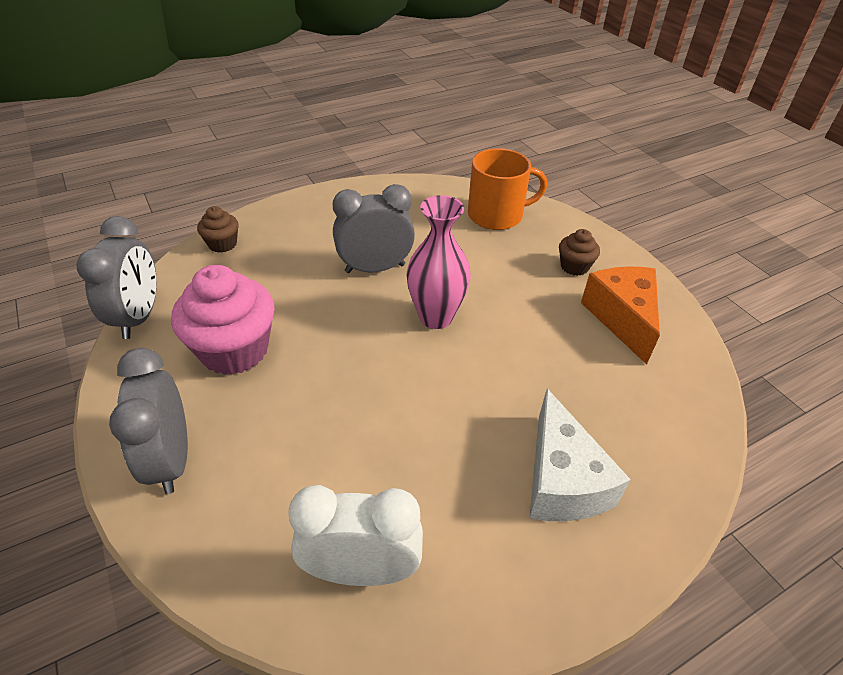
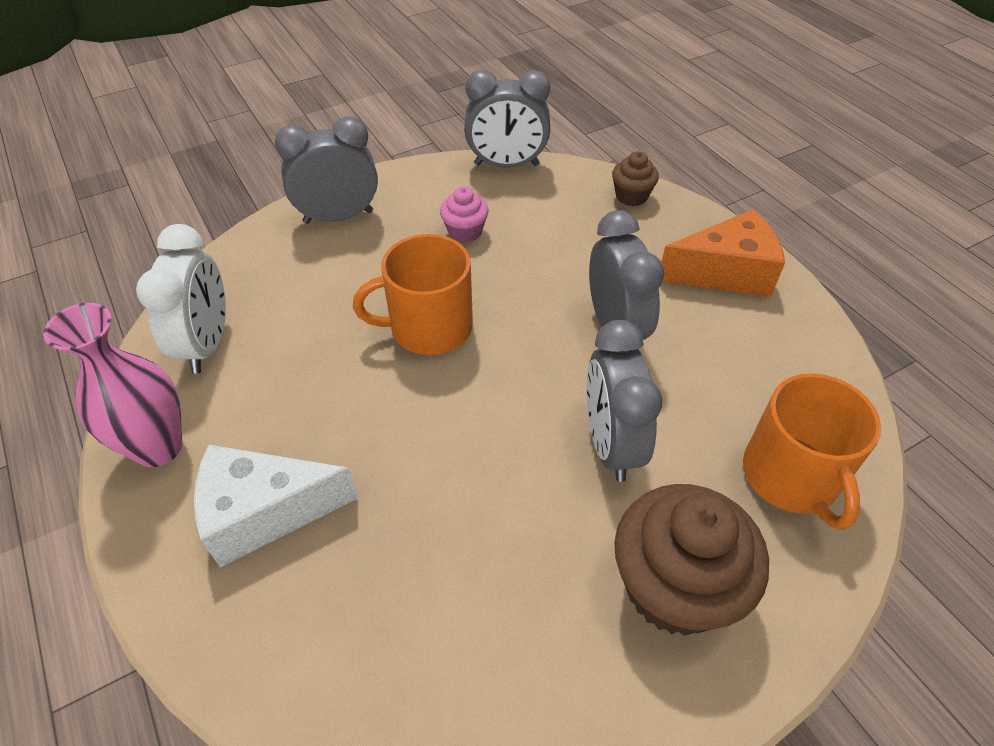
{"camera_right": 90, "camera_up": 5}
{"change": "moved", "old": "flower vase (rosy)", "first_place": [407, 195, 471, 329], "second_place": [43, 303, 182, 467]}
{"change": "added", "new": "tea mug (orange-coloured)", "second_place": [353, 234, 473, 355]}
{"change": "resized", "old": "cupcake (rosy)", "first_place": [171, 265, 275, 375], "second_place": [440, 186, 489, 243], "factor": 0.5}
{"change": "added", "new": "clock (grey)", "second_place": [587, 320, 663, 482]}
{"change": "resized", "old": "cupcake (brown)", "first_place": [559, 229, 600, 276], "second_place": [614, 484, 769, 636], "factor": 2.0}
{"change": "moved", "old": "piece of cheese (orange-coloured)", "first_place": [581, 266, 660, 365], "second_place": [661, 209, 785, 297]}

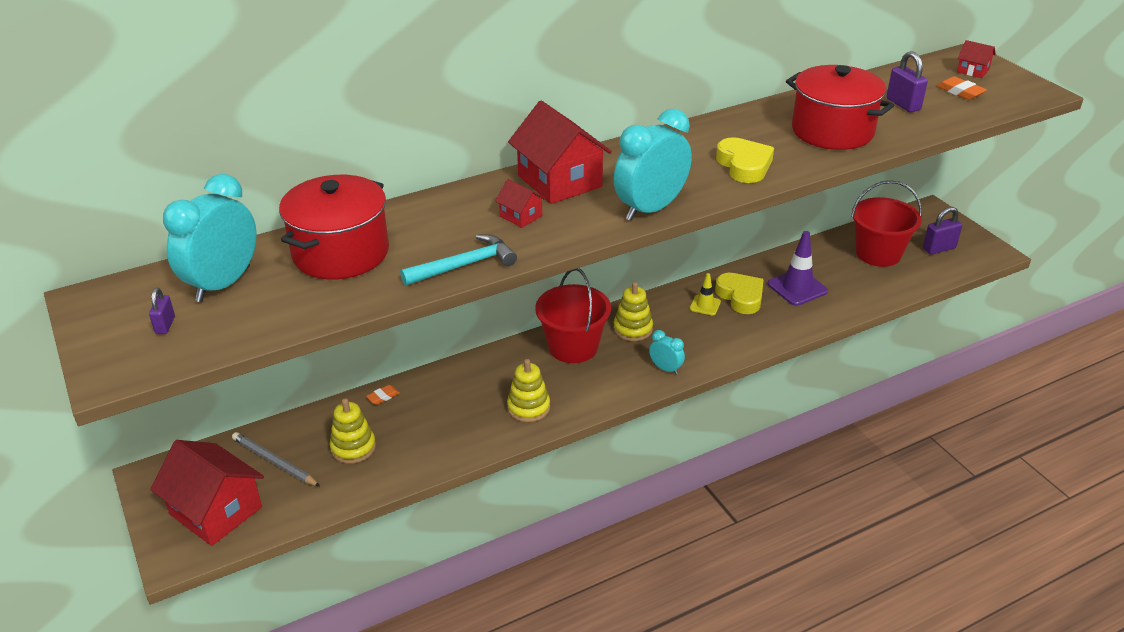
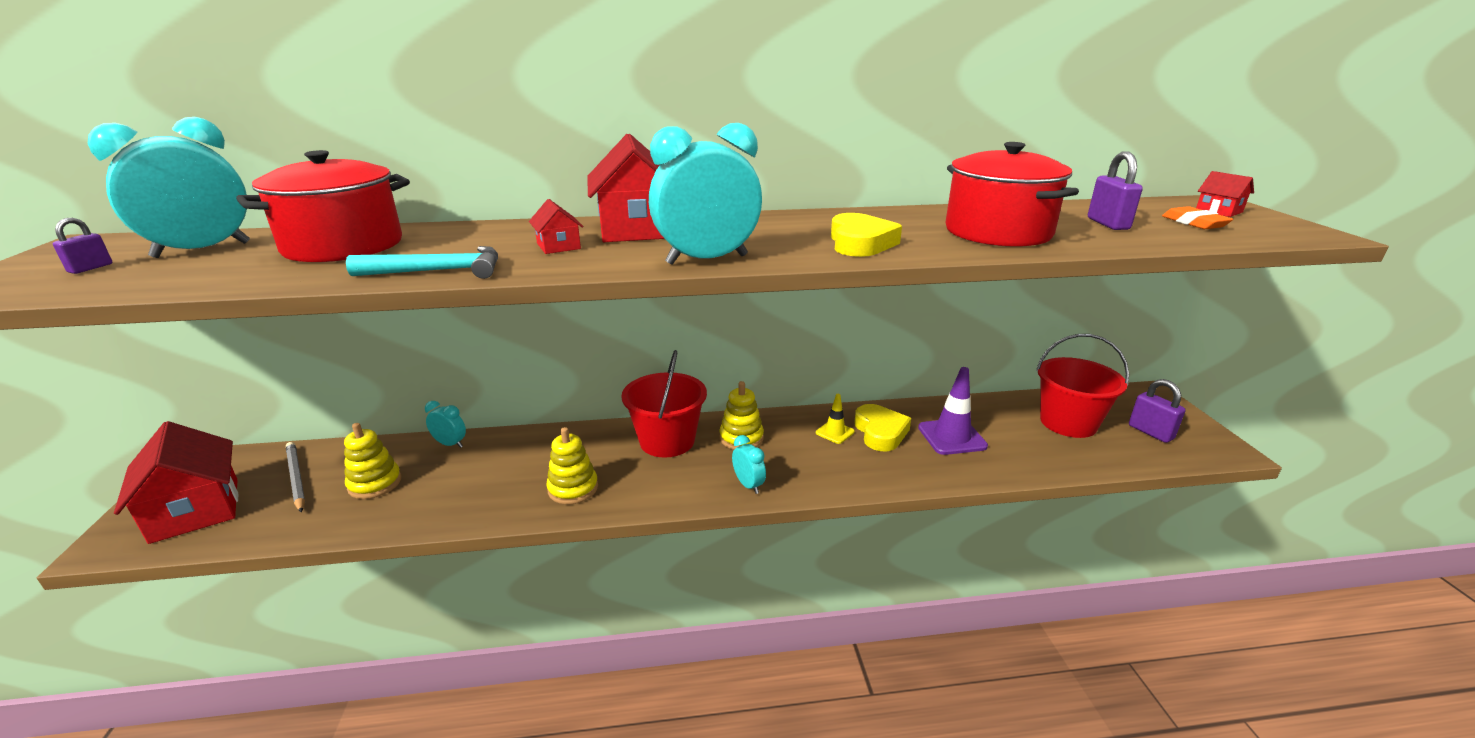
{"camera_right": 20, "camera_up": -10}
{"change": "replaced", "old": "eraser (orange-coloured)", "new": "clock (turquoise)", "first_place": [366, 385, 400, 405], "second_place": [425, 401, 466, 448]}
{"change": "turned", "old": "small lock (violet)", "first_place": [923, 207, 962, 255], "second_place": [1129, 379, 1186, 443], "degrees": 60}

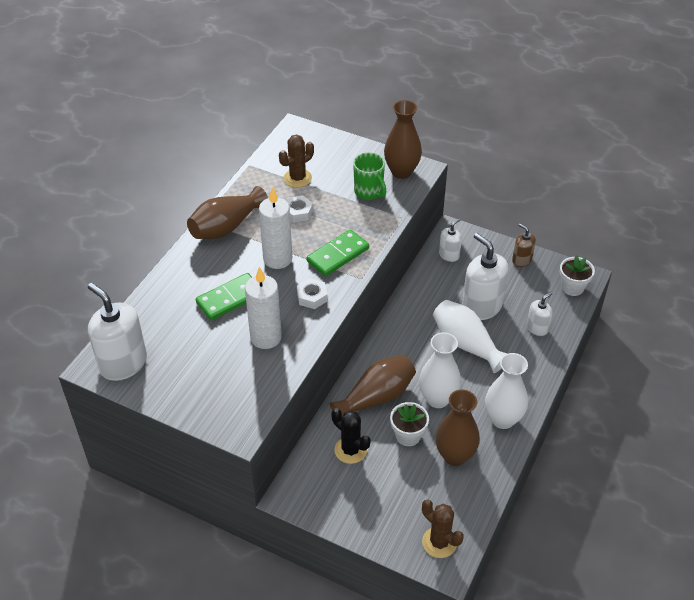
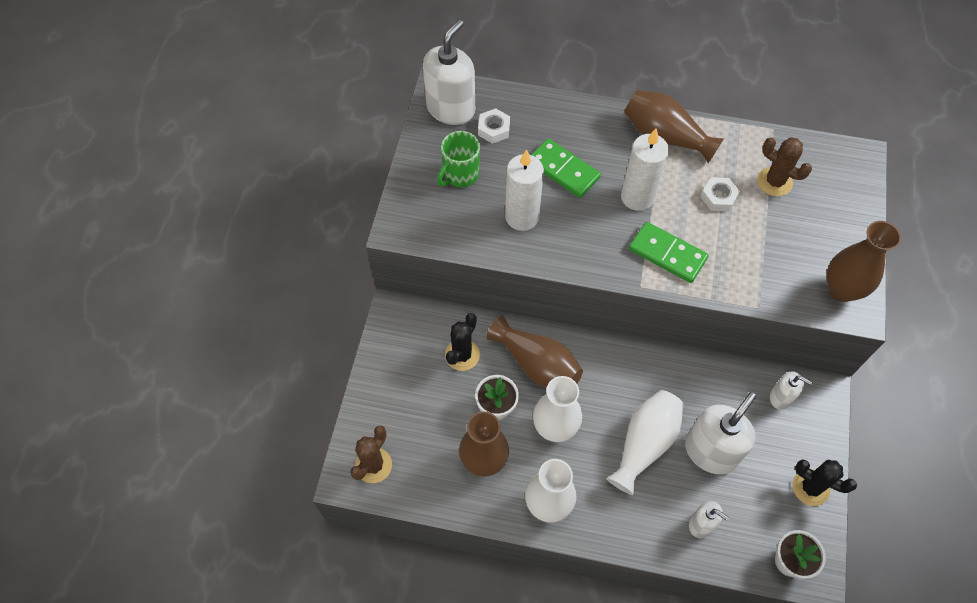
{"camera_right": 75, "camera_up": 15}
{"change": "moved", "old": "tea mug (leaf-green)", "first_place": [353, 152, 386, 200], "second_place": [437, 131, 480, 187]}
{"change": "moved", "old": "hexagon nut (snow-white)", "first_place": [297, 278, 328, 309], "second_place": [478, 108, 510, 144]}
{"change": "replaced", "old": "soap pump (brown)", "new": "prickly plant (black)", "first_place": [512, 223, 536, 267], "second_place": [792, 459, 857, 506]}

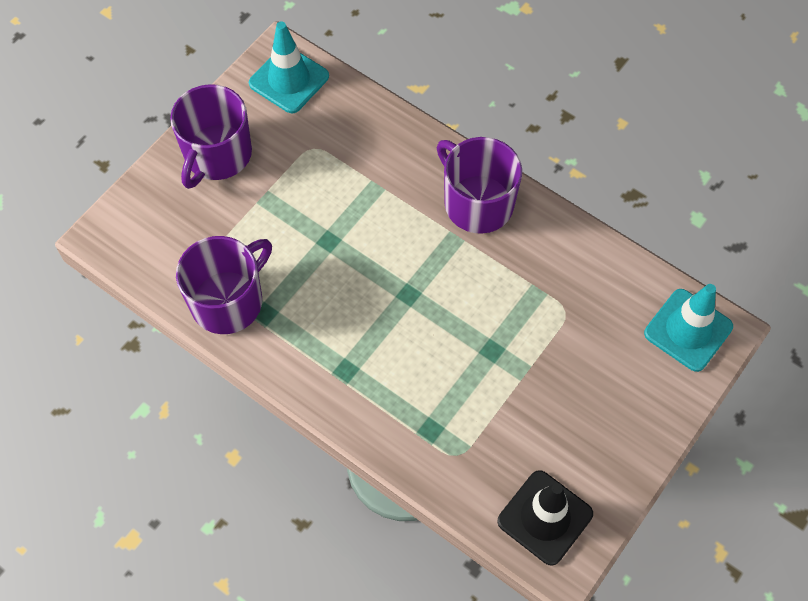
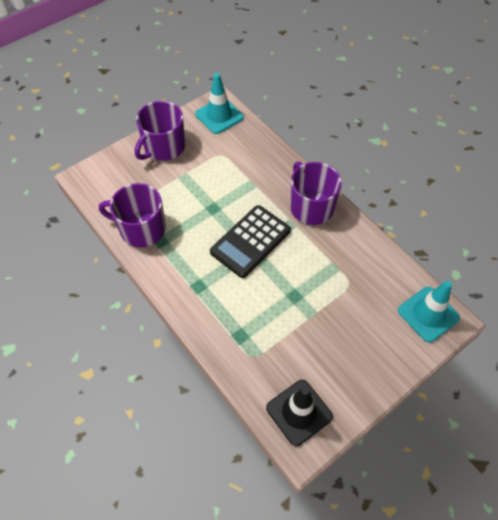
{"camera_right": 15, "camera_up": -5}
{"change": "turned", "old": "tea mug (violet)", "first_place": [176, 236, 272, 334], "second_place": [99, 183, 166, 247], "degrees": -135}
{"change": "added", "new": "pocket calculator (black)", "second_place": [210, 205, 291, 278]}

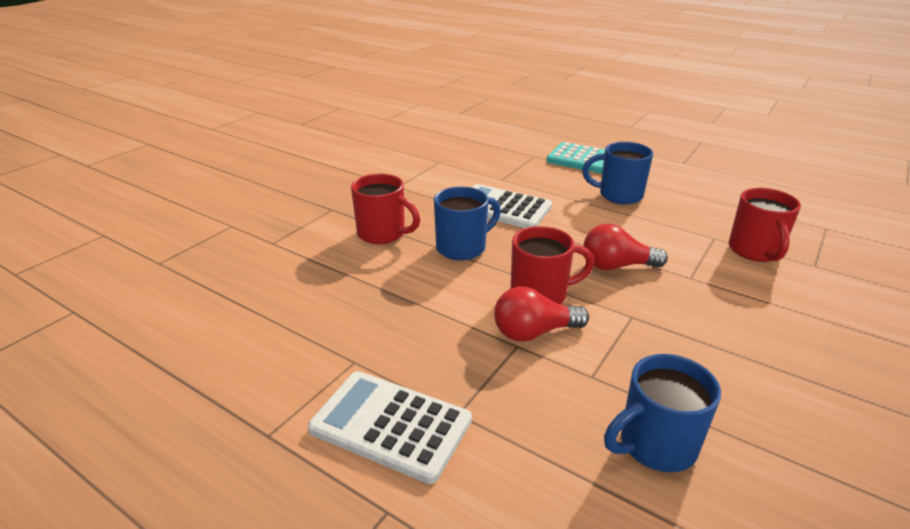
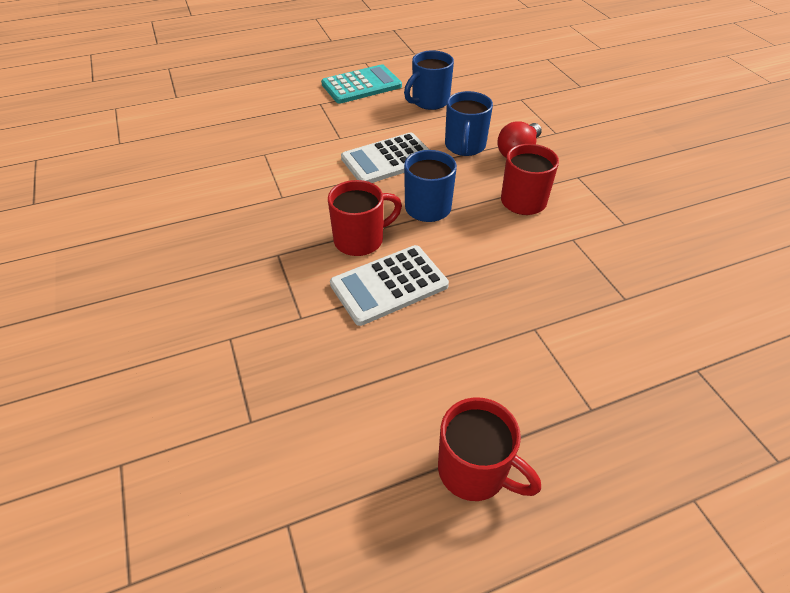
{"camera_right": -55, "camera_up": 15}
{"change": "moved", "old": "pocket calculator (snow-white)", "first_place": [308, 371, 472, 484], "second_place": [330, 245, 449, 326]}
{"change": "moved", "old": "tea mug (red)", "first_place": [729, 188, 801, 262], "second_place": [438, 397, 541, 501]}
{"change": "moved", "old": "tea mug (royal blue)", "first_place": [604, 354, 721, 472], "second_place": [445, 91, 493, 156]}
{"change": "removed", "old": "light bulb (red)", "first_place": [494, 287, 589, 342]}

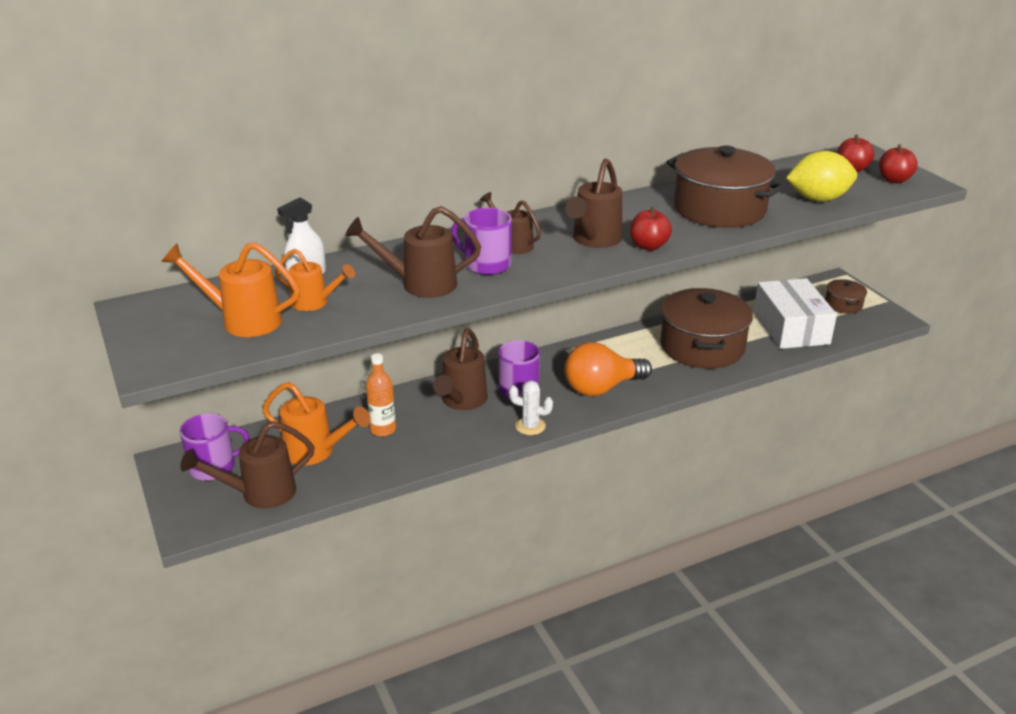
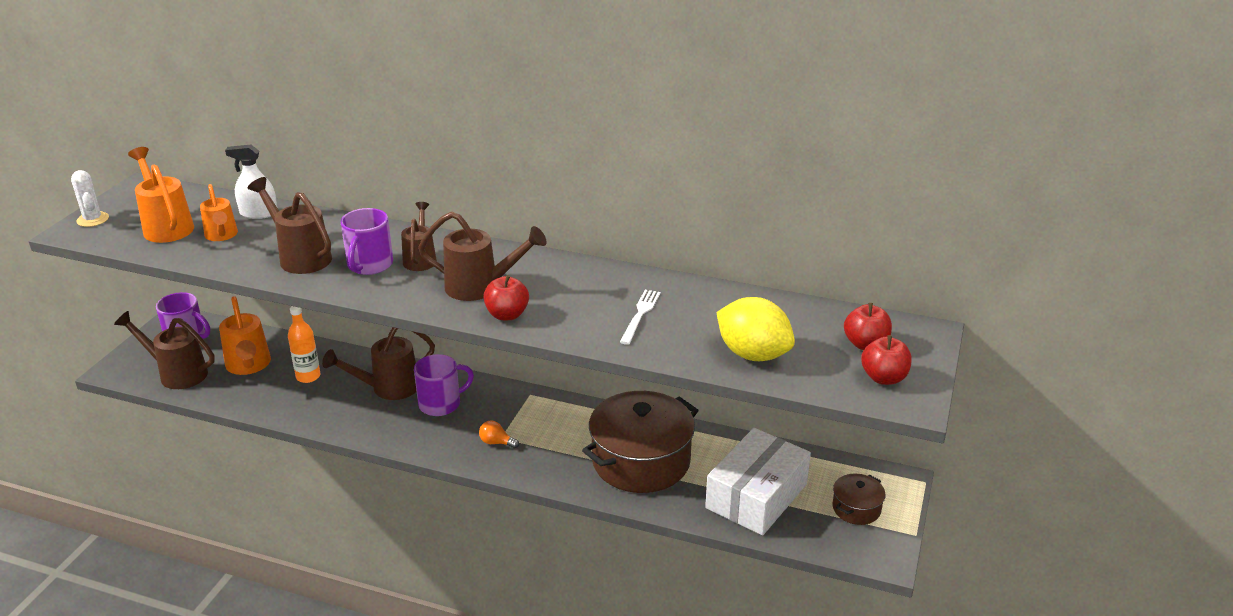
{"camera_right": 45, "camera_up": 0}
{"change": "moved", "old": "prickly plant (snow-white)", "first_place": [509, 381, 553, 435], "second_place": [71, 170, 109, 227]}
{"change": "turned", "old": "tea mug (violet)", "first_place": [451, 208, 512, 275], "second_place": [341, 208, 393, 275], "degrees": -150}
{"change": "turned", "old": "sprinkling can (brown)", "first_place": [565, 159, 622, 248], "second_place": [418, 211, 547, 301], "degrees": -150}
{"change": "resized", "old": "light bulb (orange-coloured)", "first_place": [564, 342, 652, 396], "second_place": [479, 420, 519, 449], "factor": 0.41}
{"change": "replaced", "old": "stockpot (brown)", "new": "table fork (snow-white)", "first_place": [666, 145, 785, 228], "second_place": [620, 290, 661, 345]}

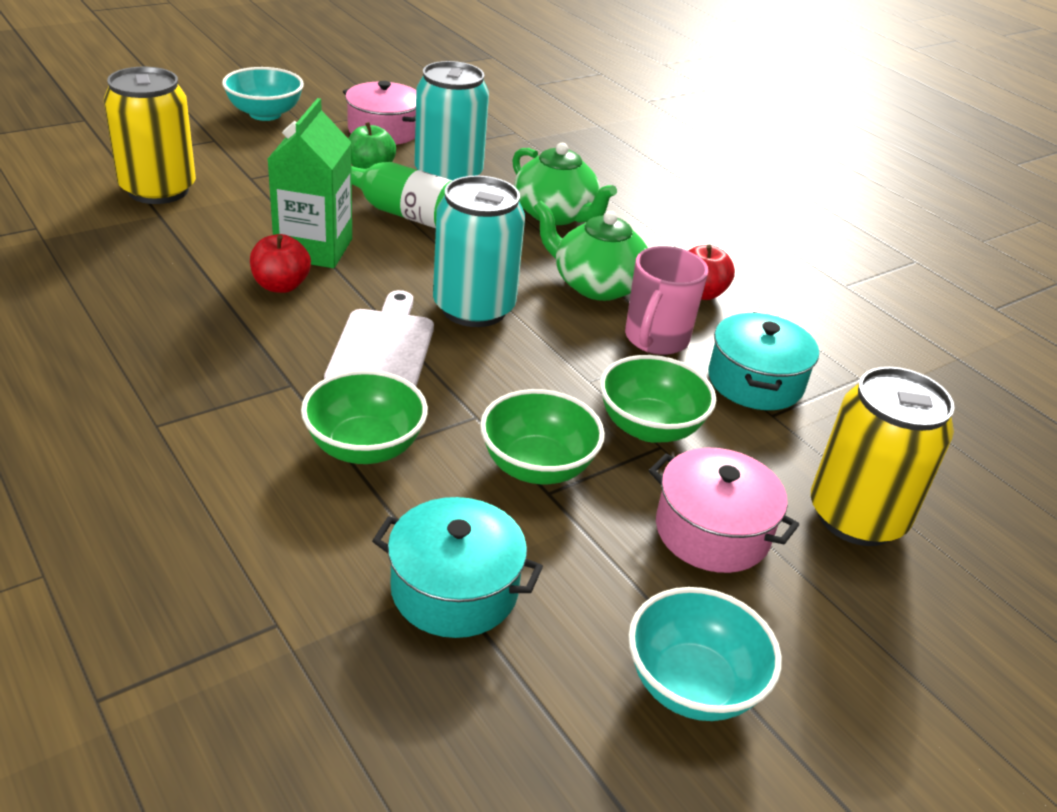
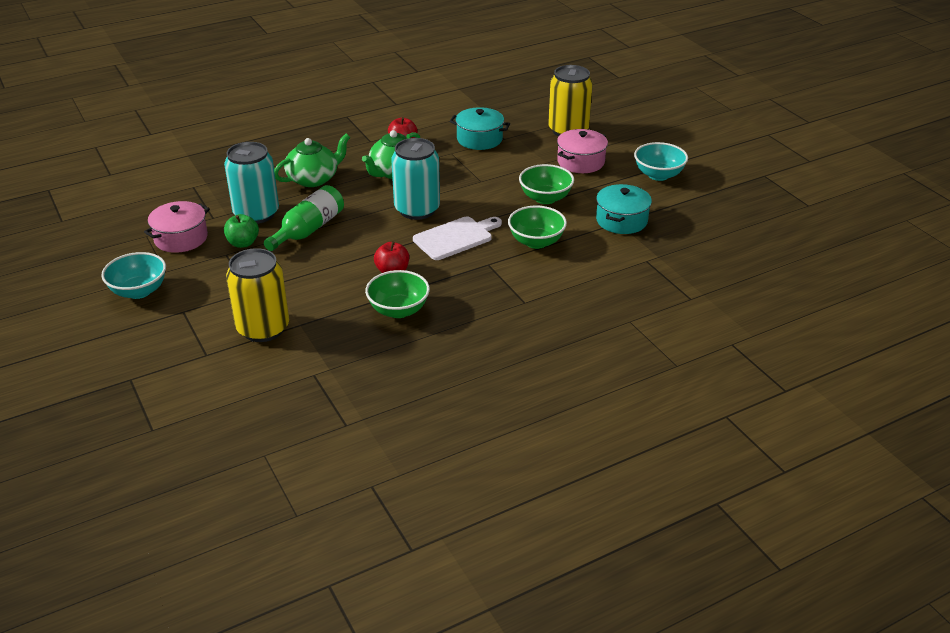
{"camera_right": -80, "camera_up": 0}
{"change": "moved", "old": "serving bowl (leaf-green)", "first_place": [600, 355, 716, 442], "second_place": [365, 270, 430, 318]}
{"change": "turned", "old": "chopping board (snow-white)", "first_place": [324, 290, 434, 386], "second_place": [413, 217, 502, 260], "degrees": 135}
{"change": "removed", "old": "juice carton (leaf-green)", "first_place": [268, 98, 352, 268]}
{"change": "removed", "old": "tea mug (rosy)", "first_place": [625, 246, 708, 355]}

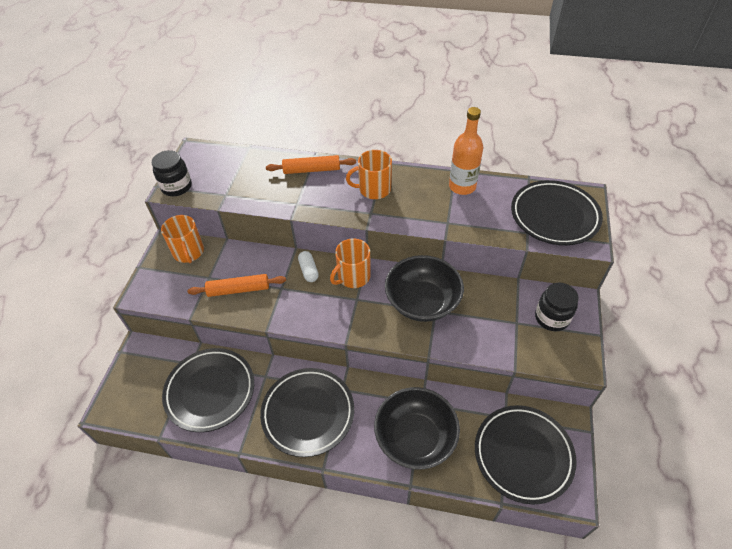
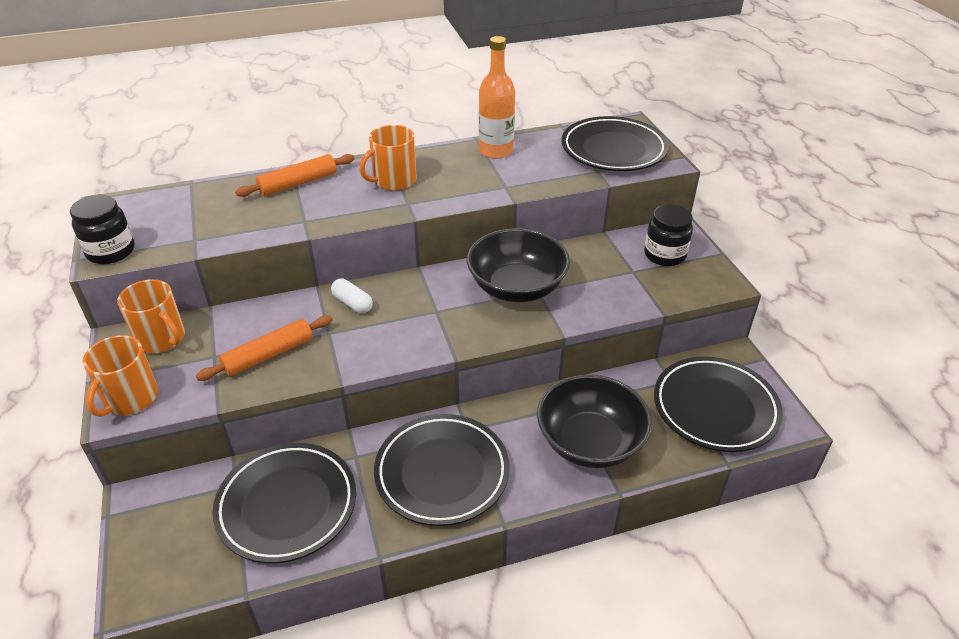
{"camera_right": -30, "camera_up": -10}
{"change": "moved", "old": "tea mug (orange-coloured)", "first_place": [330, 239, 371, 288], "second_place": [83, 335, 158, 417]}

